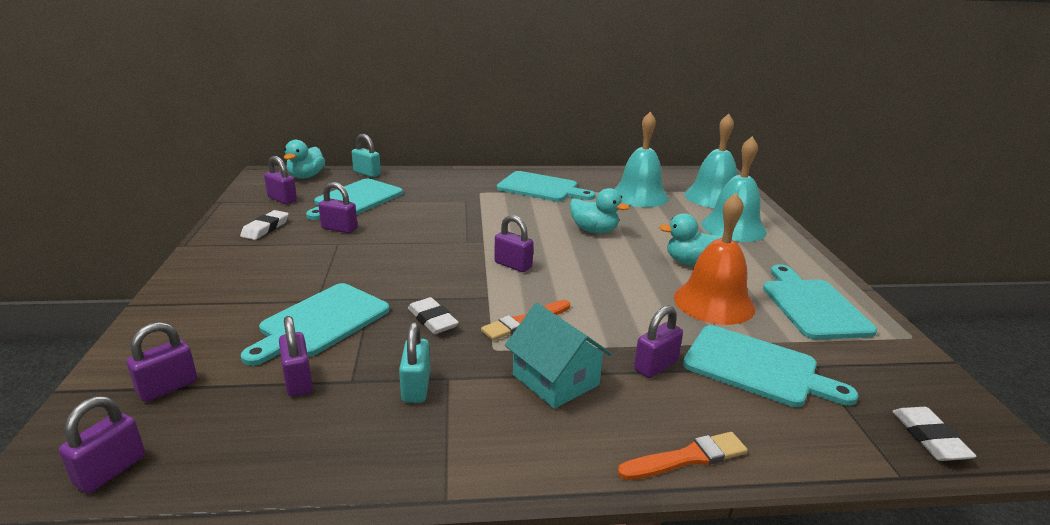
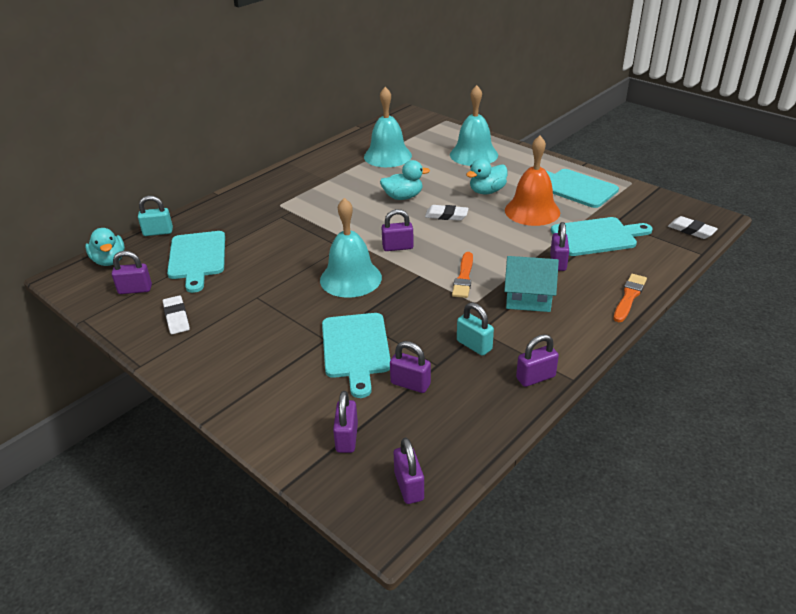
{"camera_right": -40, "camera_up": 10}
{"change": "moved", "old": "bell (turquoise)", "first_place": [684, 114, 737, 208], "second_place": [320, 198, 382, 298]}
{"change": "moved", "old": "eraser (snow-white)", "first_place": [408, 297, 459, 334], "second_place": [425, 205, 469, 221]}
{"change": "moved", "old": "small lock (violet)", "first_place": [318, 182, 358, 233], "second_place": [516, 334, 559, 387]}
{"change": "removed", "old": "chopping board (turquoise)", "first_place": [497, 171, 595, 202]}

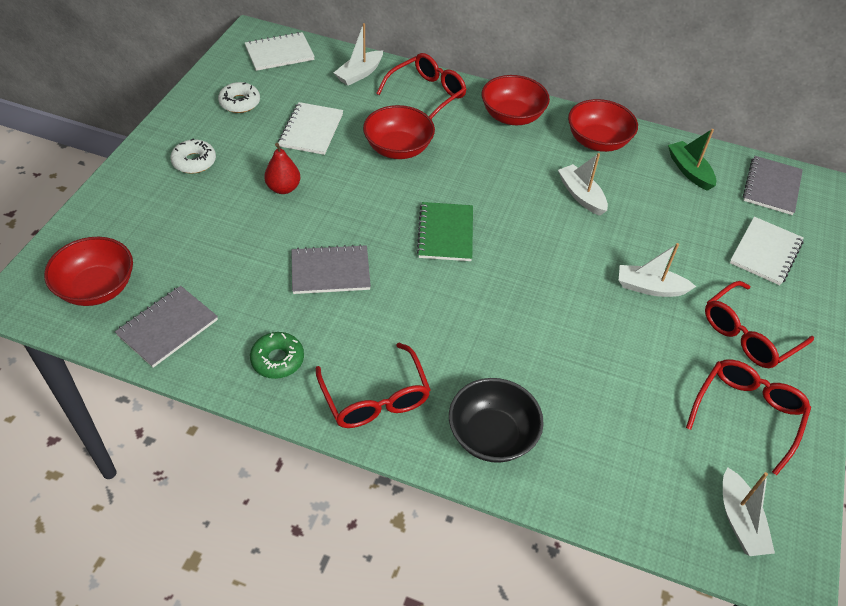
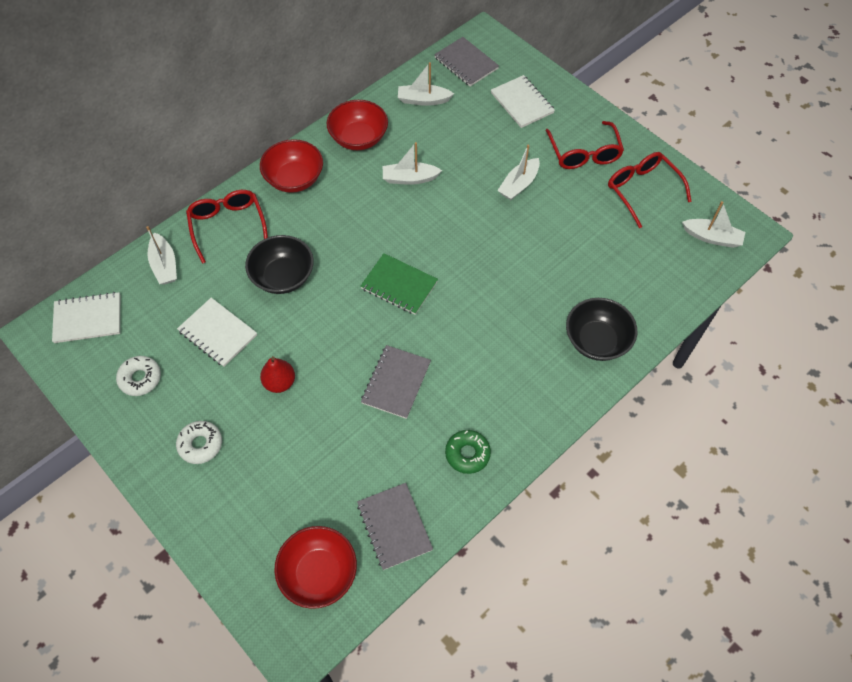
{"camera_right": -60, "camera_up": 10}
{"change": "turned", "old": "notebook (snow-white)", "first_place": [245, 32, 315, 71], "second_place": [52, 292, 120, 343], "degrees": 75}
{"change": "recoloured", "old": "serving bowl (red)", "new": "serving bowl (black)", "first_place": [363, 105, 435, 159], "second_place": [245, 235, 314, 294]}
{"change": "recoloured", "old": "boat (leaf-green)", "new": "boat (snow-white)", "first_place": [668, 129, 716, 191], "second_place": [398, 62, 454, 106]}
{"change": "removed", "old": "eyeglasses (red)", "first_place": [316, 343, 431, 428]}

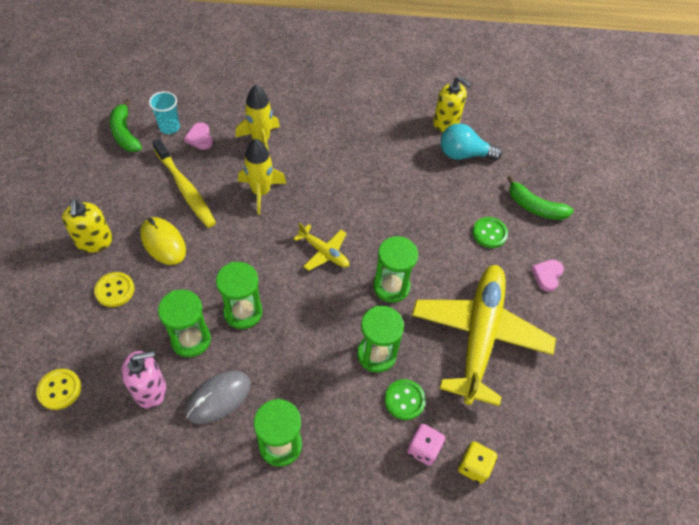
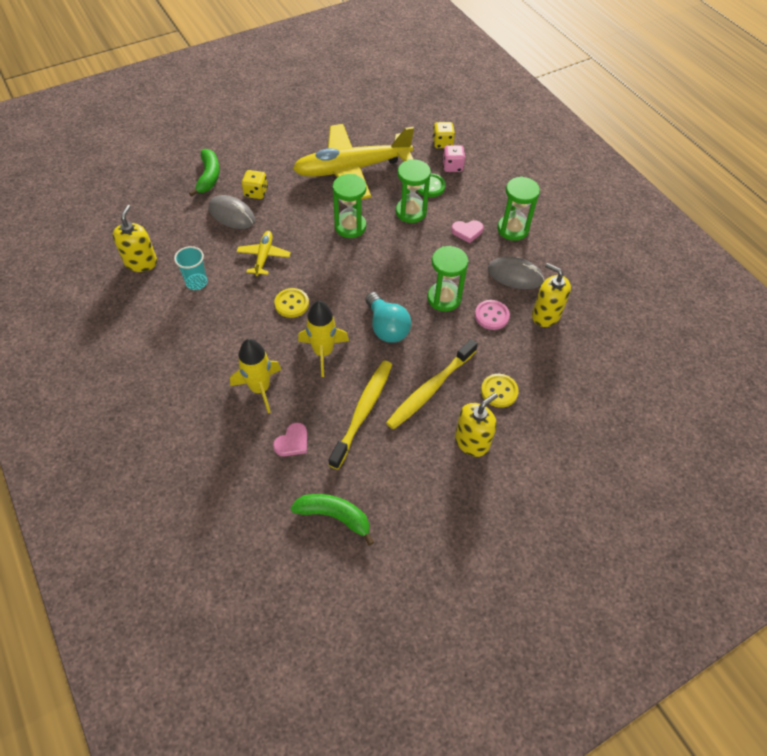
{"camera_right": -120, "camera_up": 0}
{"change": "moved", "old": "tumbler (turquoise)", "first_place": [149, 91, 180, 134], "second_place": [174, 246, 208, 290]}
{"change": "added", "new": "computer mouse (grey)", "second_place": [208, 195, 255, 229]}
{"change": "moved", "old": "aeroplane (yellow)", "first_place": [293, 222, 349, 271], "second_place": [237, 231, 291, 276]}
{"change": "replaced", "old": "button (leaf-green)", "new": "die (yellow)", "first_place": [473, 217, 508, 248], "second_place": [242, 170, 268, 199]}
{"change": "moved", "old": "button (yellow)", "first_place": [36, 369, 81, 410], "second_place": [274, 288, 309, 318]}
{"change": "turned", "old": "banana fruit (leaf-green)", "first_place": [110, 99, 142, 152], "second_place": [291, 494, 374, 545], "degrees": -105}
{"change": "moved", "old": "light bulb (turquoise)", "first_place": [441, 123, 502, 160], "second_place": [366, 292, 411, 343]}
{"change": "replaced", "old": "computer mouse (yellow)", "new": "dental brush (yellow)", "first_place": [140, 217, 186, 265], "second_place": [386, 339, 478, 429]}
{"change": "moved", "old": "heart shape (rosy)", "first_place": [531, 260, 564, 292], "second_place": [451, 220, 483, 243]}
{"change": "replaced", "old": "sandglass (leaf-green)", "new": "button (rosy)", "first_place": [158, 290, 211, 357], "second_place": [475, 300, 510, 330]}
{"change": "recoloured", "old": "soap pump (rosy)", "new": "soap pump (yellow)", "first_place": [121, 351, 166, 409], "second_place": [532, 263, 571, 327]}

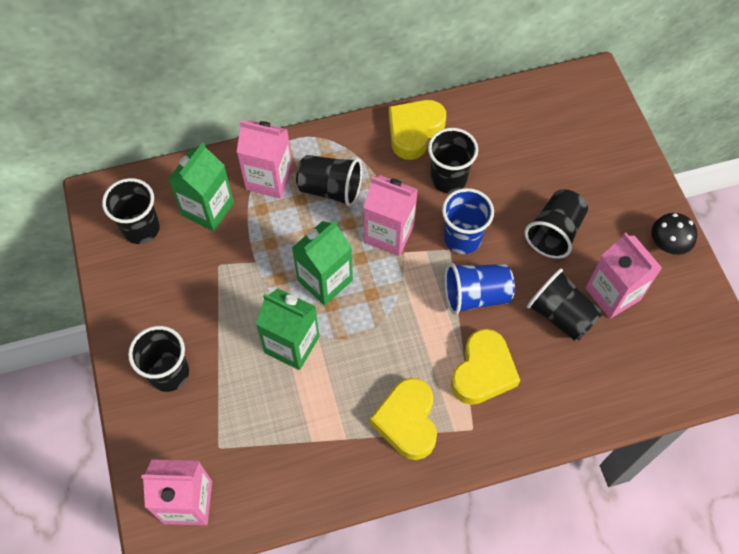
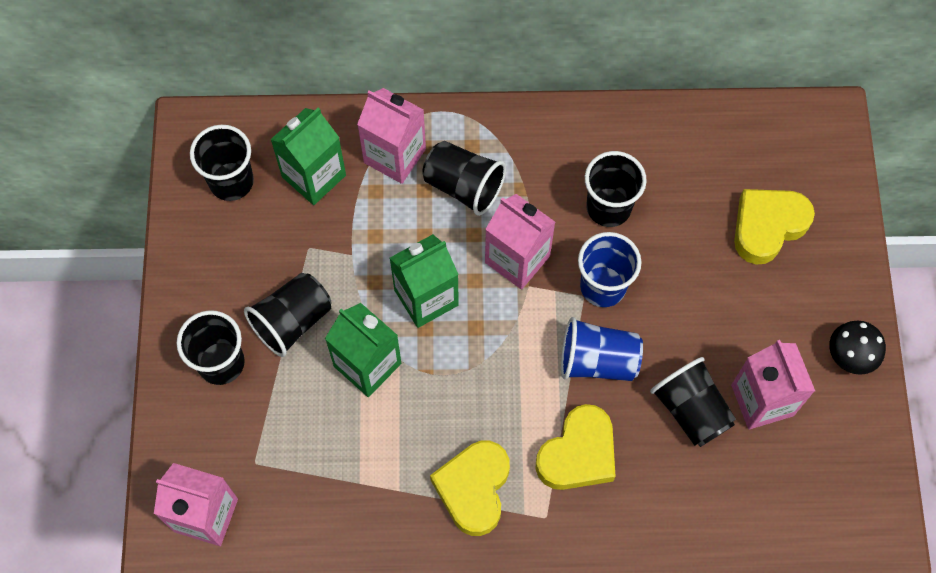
{"camera_right": 15, "camera_up": 5}
{"change": "moved", "old": "tumbler (black)", "first_place": [525, 189, 588, 259], "second_place": [244, 273, 332, 357]}
{"change": "moved", "old": "heart shape (yellow)", "first_place": [388, 100, 446, 160], "second_place": [734, 189, 815, 264]}

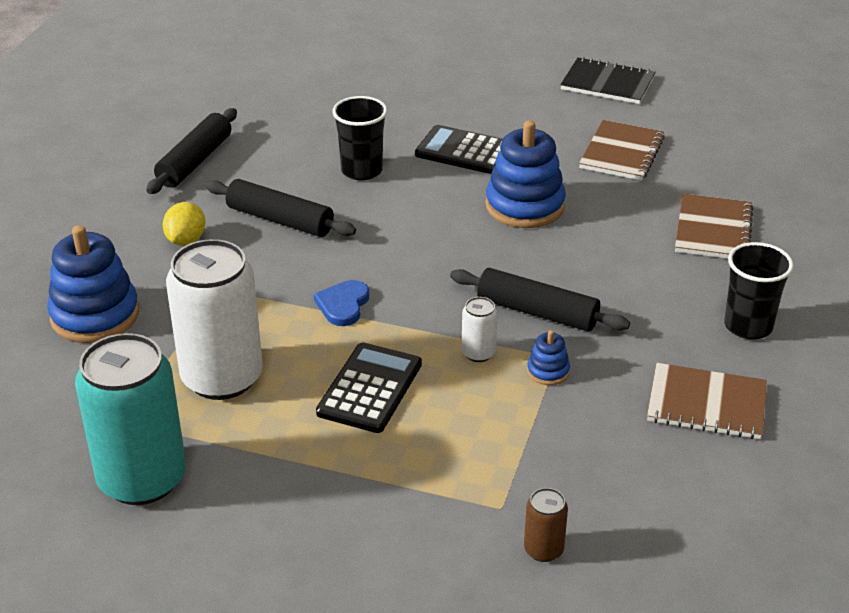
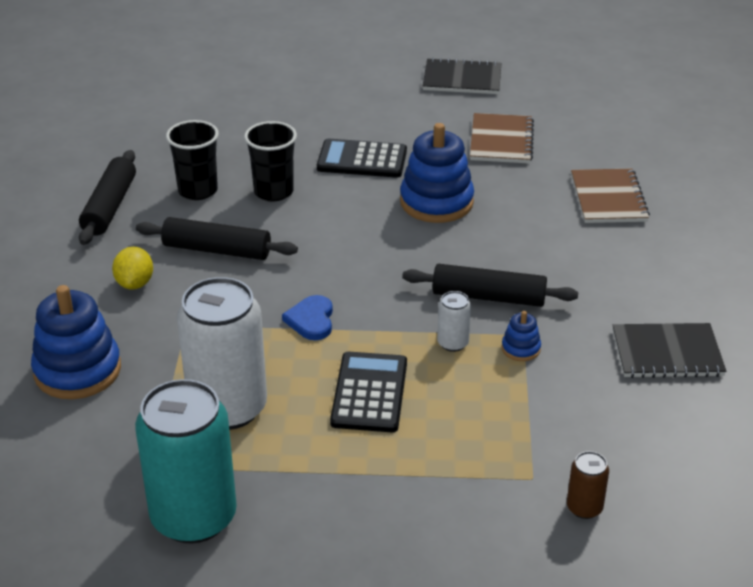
{"camera_right": -15, "camera_up": 0}
{"change": "moved", "old": "tumbler (black)", "first_place": [725, 242, 794, 339], "second_place": [166, 120, 219, 200]}
{"change": "recoloured", "old": "notebook (brown)", "new": "notebook (black)", "first_place": [647, 363, 767, 439], "second_place": [613, 323, 726, 378]}

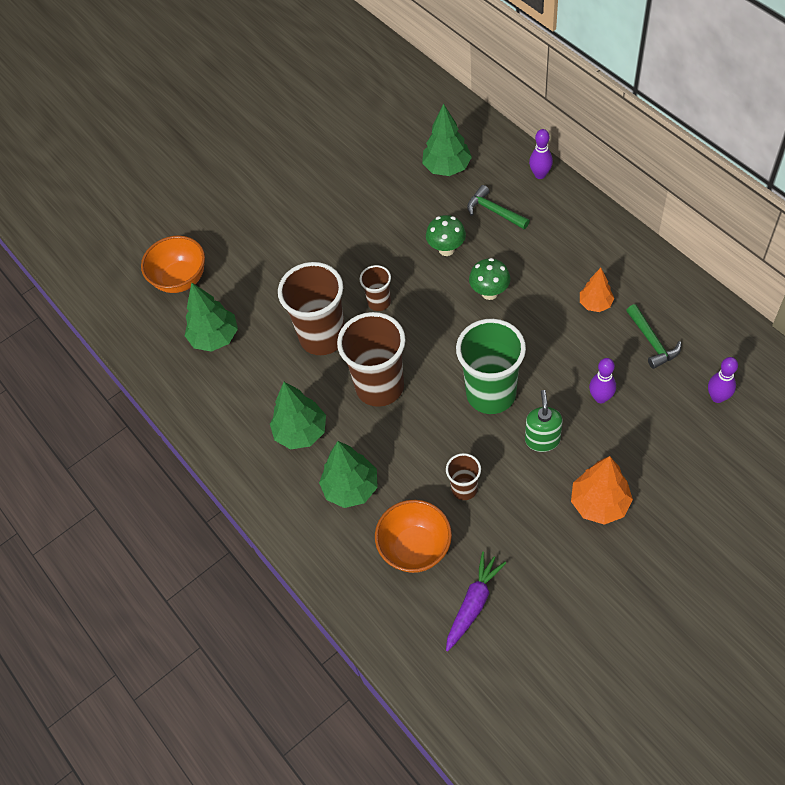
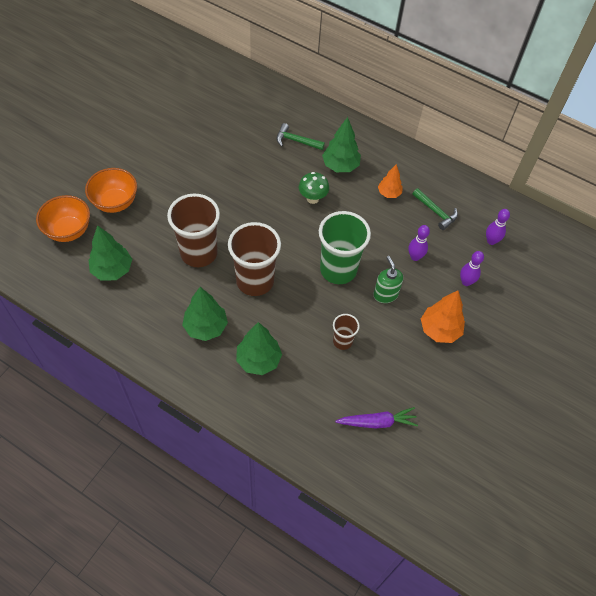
{"camera_right": -30, "camera_up": 0}
{"change": "moved", "old": "serving bowl (orange-coloured)", "first_place": [375, 500, 452, 573], "second_place": [85, 168, 137, 213]}
{"change": "moved", "old": "tree (leaf-green)", "first_place": [422, 104, 472, 176], "second_place": [322, 117, 361, 172]}
{"change": "turned", "old": "carrot (violet)", "first_place": [446, 552, 506, 651], "second_place": [335, 407, 418, 428], "degrees": 75}
{"change": "moved", "old": "skittle (violet)", "first_place": [529, 129, 553, 179], "second_place": [460, 251, 484, 286]}
{"change": "removed", "old": "tumbler (brown)", "first_place": [360, 265, 391, 311]}
{"change": "removed", "old": "mushroom (leaf-green)", "first_place": [426, 215, 466, 256]}

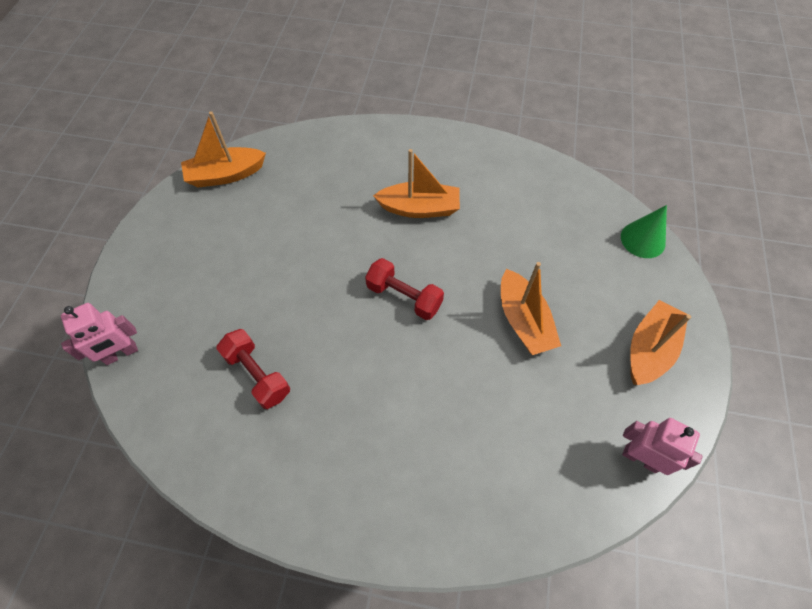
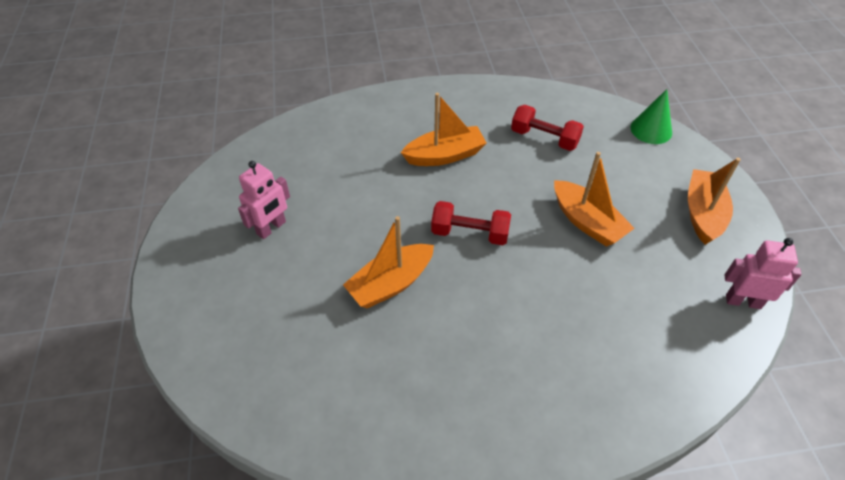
{"camera_right": -20, "camera_up": -10}
{"change": "moved", "old": "robot (rosy)", "first_place": [61, 303, 138, 365], "second_place": [238, 161, 290, 239]}
{"change": "moved", "old": "boat (orange-coloured)", "first_place": [181, 111, 266, 188], "second_place": [343, 216, 434, 309]}
{"change": "moved", "old": "dumbbell (red)", "first_place": [216, 329, 290, 409], "second_place": [511, 105, 584, 151]}

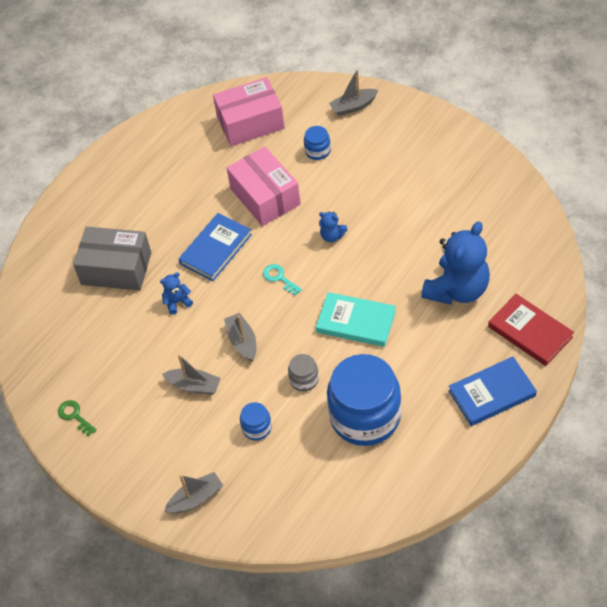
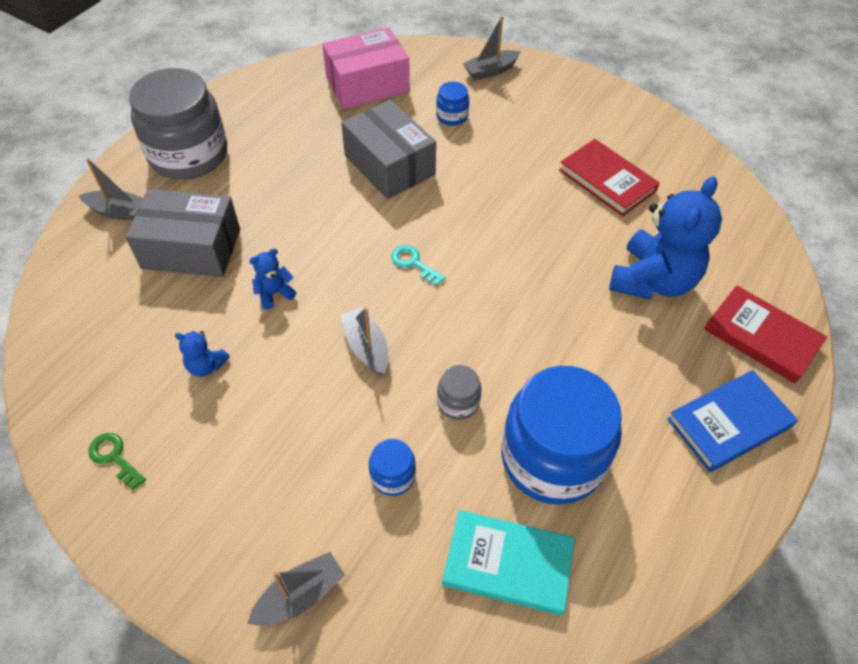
{"camera_right": -10, "camera_up": 0}
{"change": "moved", "old": "boat (grey)", "first_place": [162, 354, 221, 394], "second_place": [79, 158, 143, 220]}
{"change": "added", "new": "jam jar (grey)", "second_place": [129, 68, 227, 180]}
{"change": "moved", "old": "teddy bear (royal blue)", "first_place": [319, 212, 348, 242], "second_place": [175, 331, 230, 377]}
{"change": "recoloured", "old": "parcel (rosy)", "new": "parcel (grey)", "first_place": [227, 146, 301, 226], "second_place": [341, 100, 436, 199]}
{"change": "moved", "old": "hardcover (turquoise)", "first_place": [316, 292, 396, 347], "second_place": [442, 510, 575, 616]}
{"change": "added", "new": "hardcover (red)", "second_place": [559, 139, 660, 216]}
{"change": "removed", "old": "hardcover (royal blue)", "first_place": [179, 213, 252, 281]}

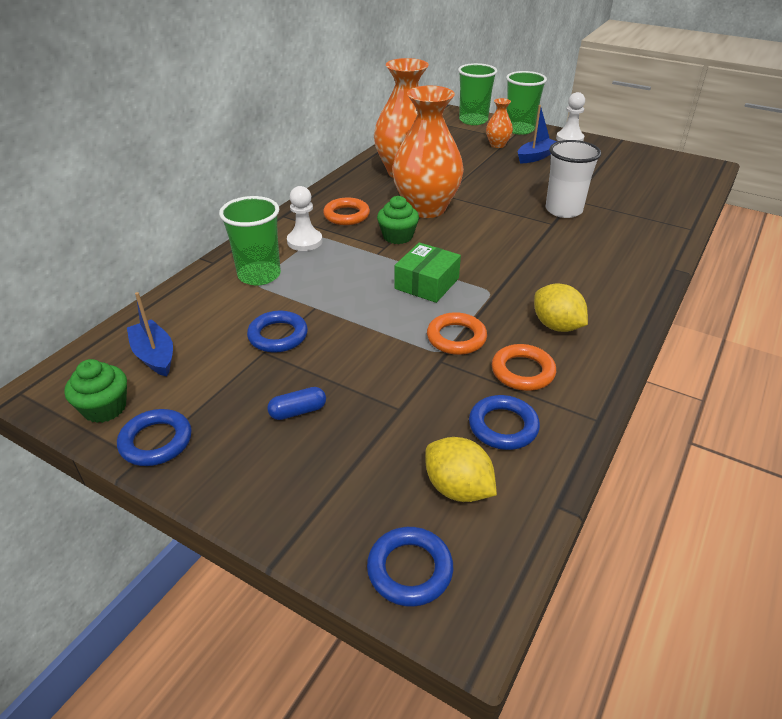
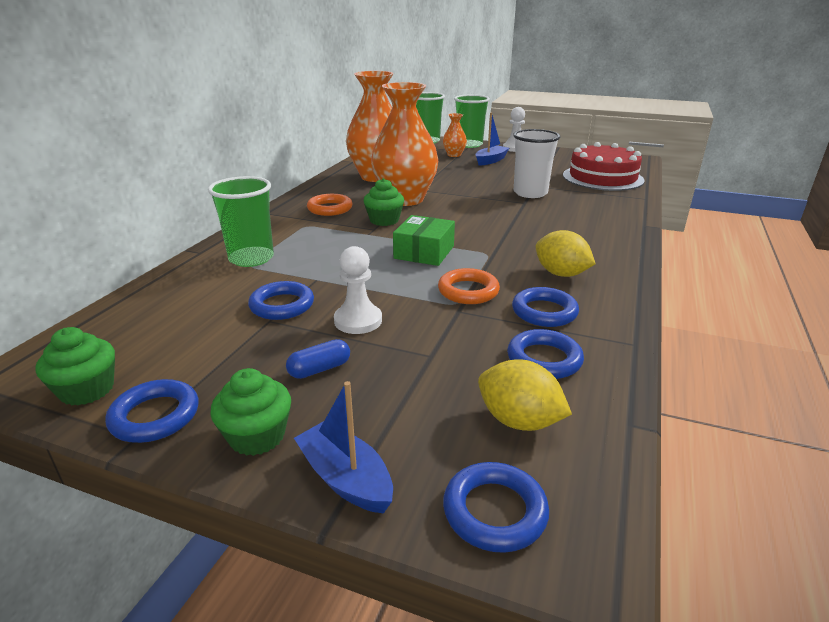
{"camera_right": -10, "camera_up": -10}
{"change": "added", "new": "cupcake (leaf-green)", "second_place": [210, 368, 291, 456]}
{"change": "moved", "old": "boat (royal blue)", "first_place": [127, 292, 173, 376], "second_place": [294, 381, 393, 513]}
{"change": "moved", "old": "pawn (snow-white)", "first_place": [287, 186, 322, 251], "second_place": [334, 246, 382, 334]}
{"change": "recoloured", "old": "torus (orange-coloured)", "new": "torus (royal blue)", "first_place": [492, 344, 556, 391], "second_place": [512, 287, 579, 327]}
{"change": "added", "new": "layer cake (red)", "second_place": [563, 142, 645, 191]}

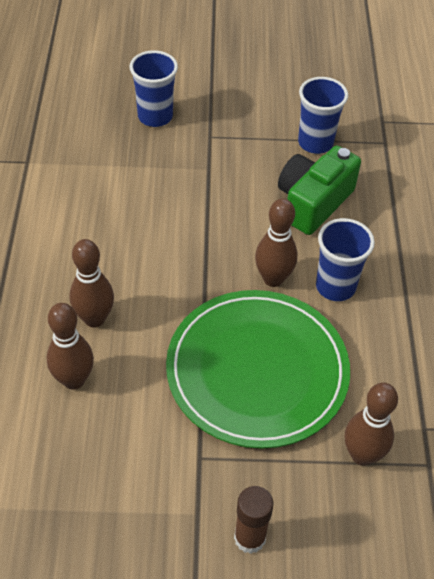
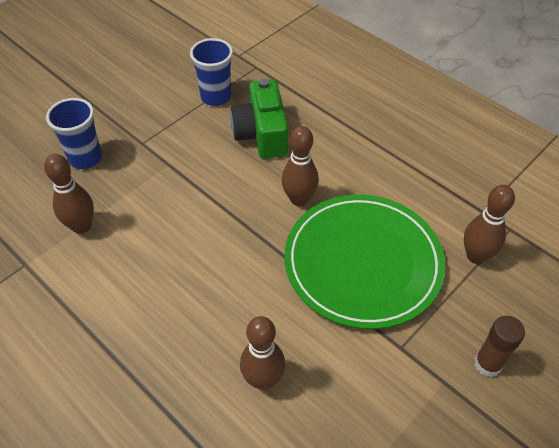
{"camera_right": -45, "camera_up": 0}
{"change": "moved", "old": "skittle (brown)", "first_place": [70, 239, 114, 328], "second_place": [44, 154, 94, 234]}
{"change": "removed", "old": "tumbler (royal blue)", "first_place": [316, 218, 375, 301]}

